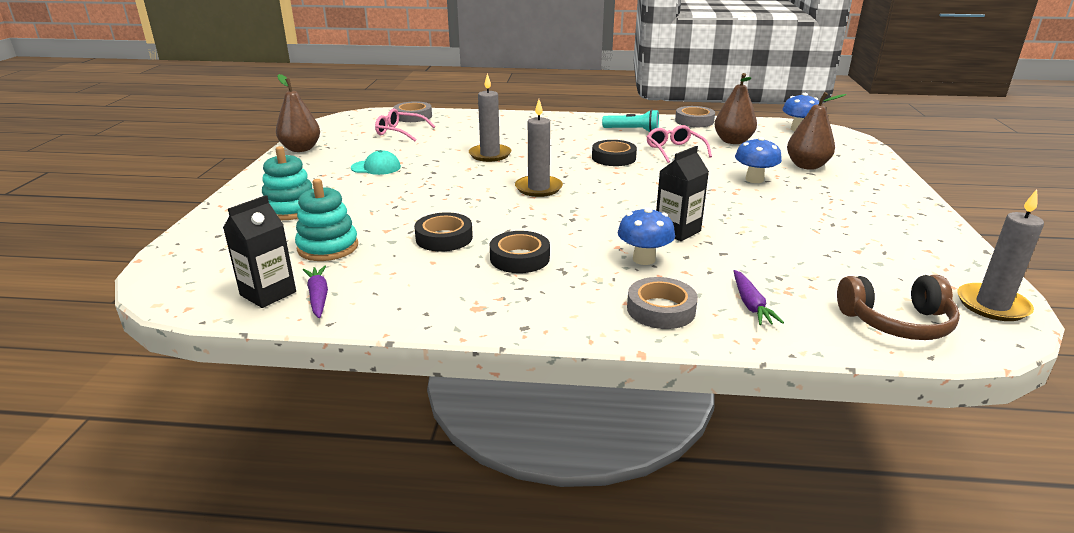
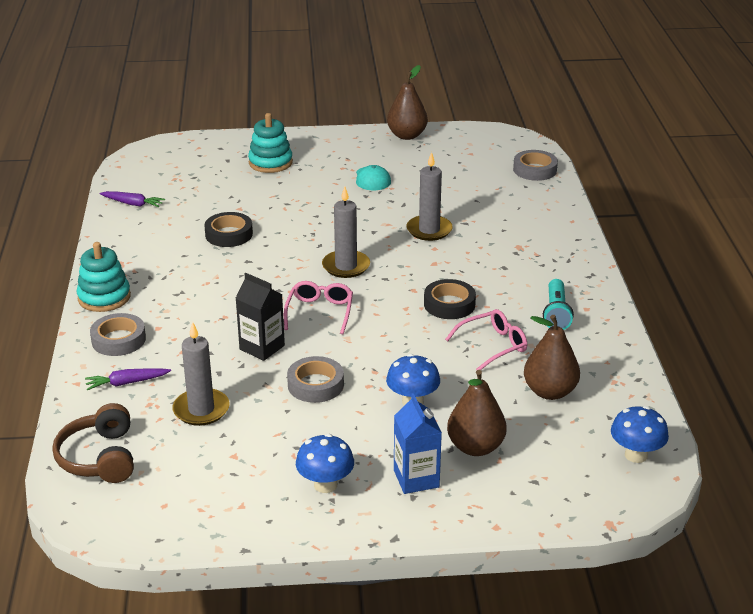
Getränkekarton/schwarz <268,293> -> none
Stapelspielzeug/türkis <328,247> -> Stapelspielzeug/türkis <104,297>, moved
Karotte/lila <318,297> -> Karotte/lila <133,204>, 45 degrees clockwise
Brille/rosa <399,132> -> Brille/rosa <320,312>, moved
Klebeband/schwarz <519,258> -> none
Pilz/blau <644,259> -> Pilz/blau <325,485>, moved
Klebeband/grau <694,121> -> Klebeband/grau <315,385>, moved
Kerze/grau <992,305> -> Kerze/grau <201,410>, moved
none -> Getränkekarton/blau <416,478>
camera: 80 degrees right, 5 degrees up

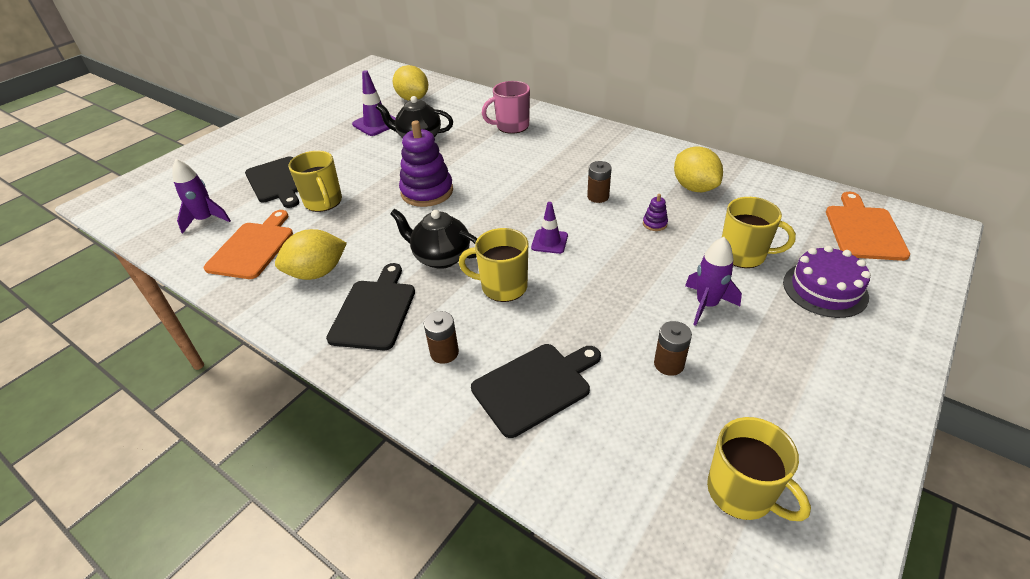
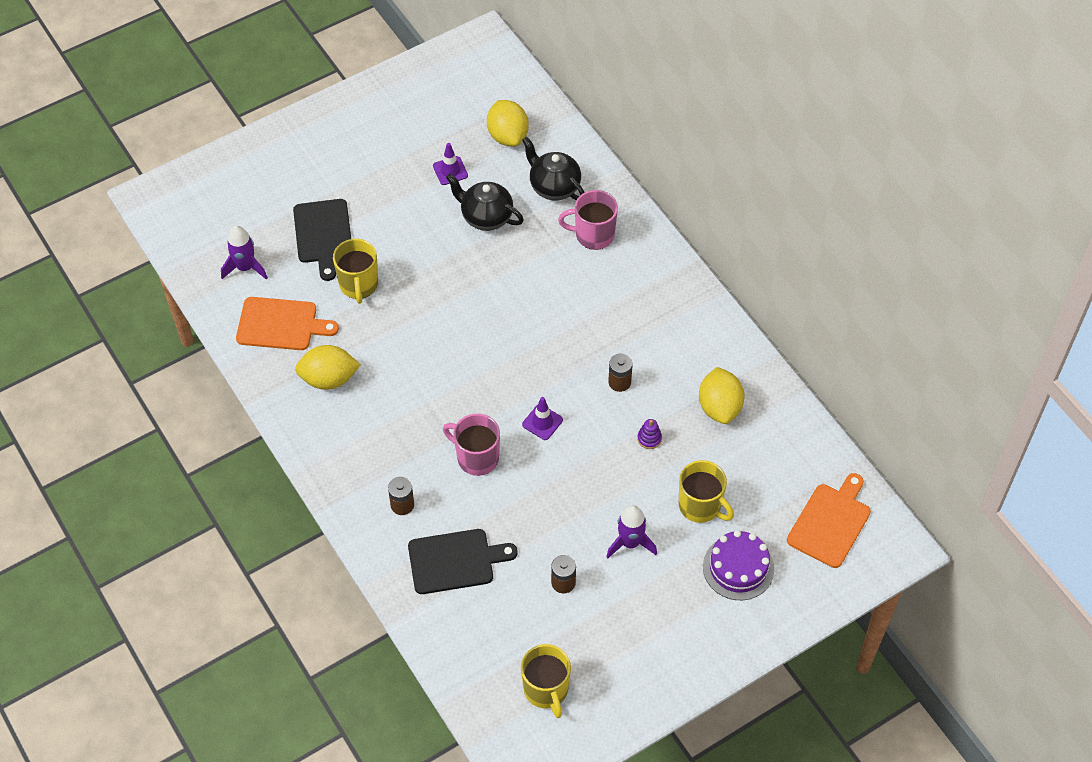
Schneidebrett/orange <253,248> -> Schneidebrett/orange <281,324>, 60 degrees clockwise
Schneidebrett/schwarz <374,311> -> none
Leitkegel/lila <376,124> -> Leitkegel/lila <450,171>, x0.66
Teekanne/schwarz <441,257> -> Teekanne/schwarz <554,186>, moved
Stapelspielzeug/lila <427,192> -> none
Tasse/gelb <502,287> -> Tasse/rosa <476,457>
camera: 20 degrees right, 15 degrees up

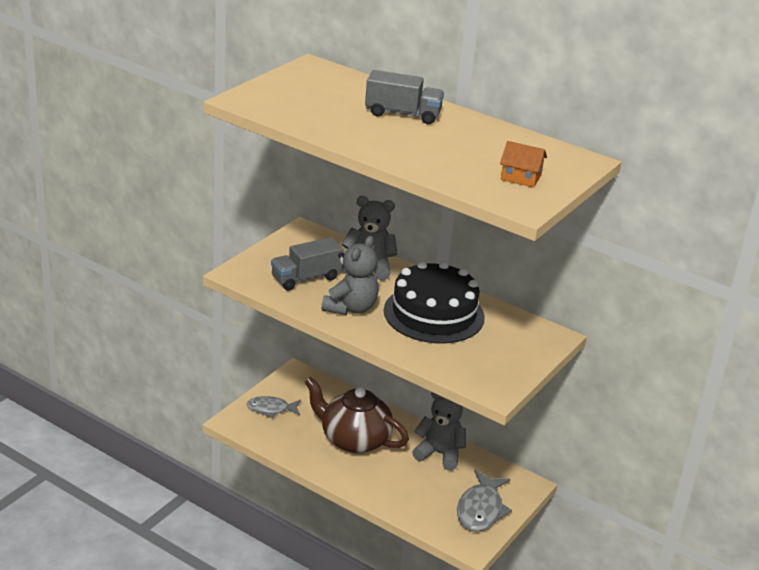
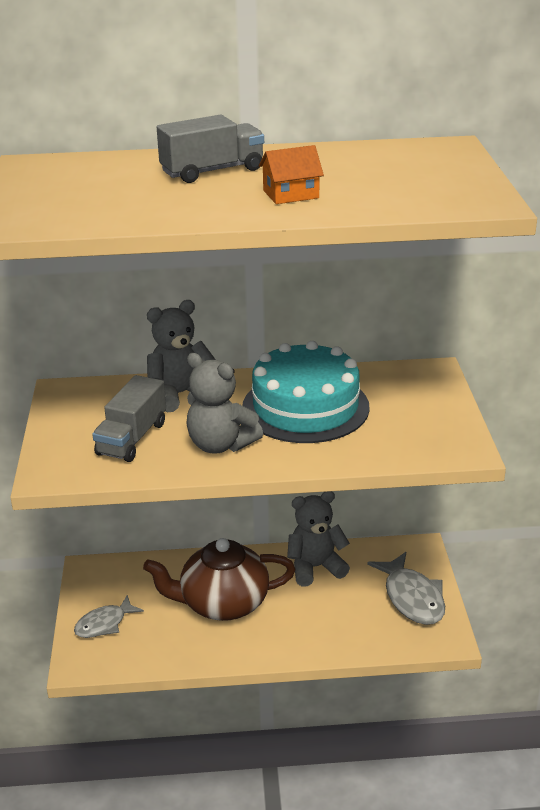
Teddybär/grau <350,308> -> Teddybär/grau <220,445>, 135 degrees clockwise
Kuchen/schwarz <434,314> -> Kuchen/türkis <305,407>
Haus/orange <521,177> -> Haus/orange <291,194>, moved
camera: 35 degrees left, 0 degrees up

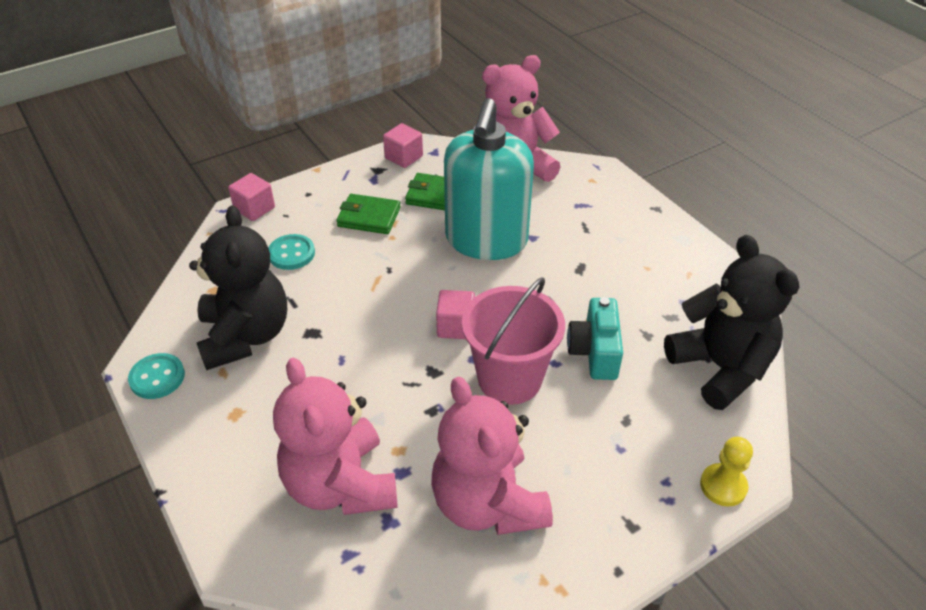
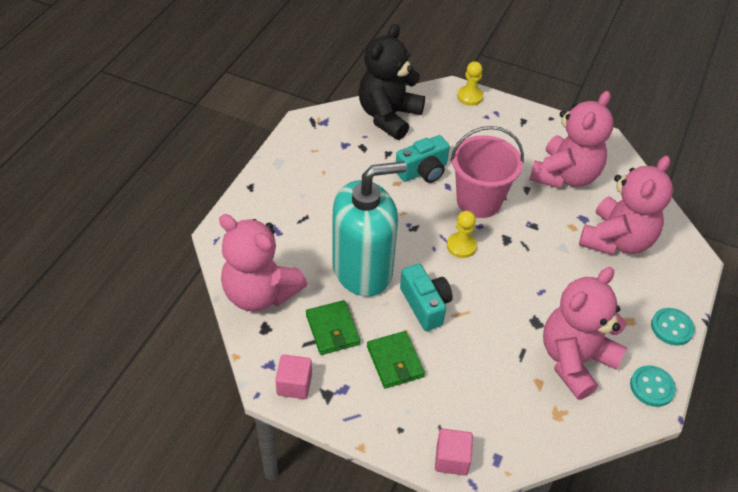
Teddybär/schwarz <245,336> -> Teddybär/rosa <575,360>
Knopf/türkis <291,253> -> Knopf/türkis <672,327>, moved
Kubus/rosa <456,326> -> Bauer/gelb <461,246>
none -> Kamera/türkis <425,305>
camera: 125 degrees left, 5 degrees up

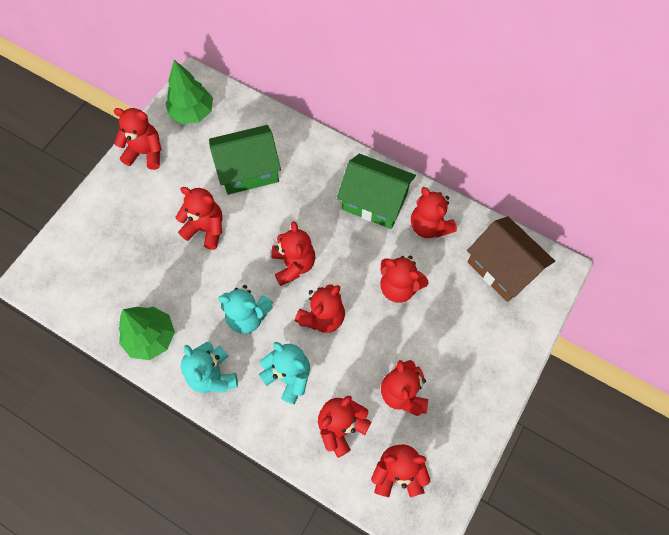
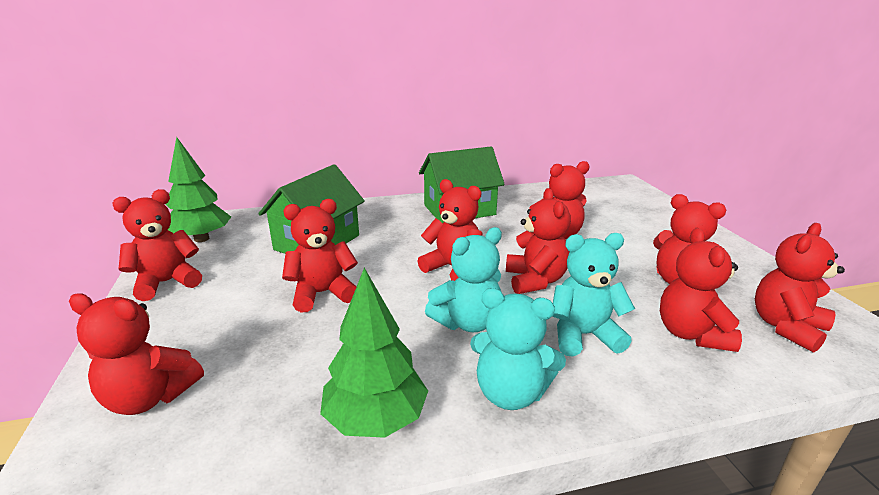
Teddybär/rot <429,226> -> Teddybär/rot <150,397>, moved
Haus/braun <502,268> -> none
camera: 45 degrees left, 40 degrees down

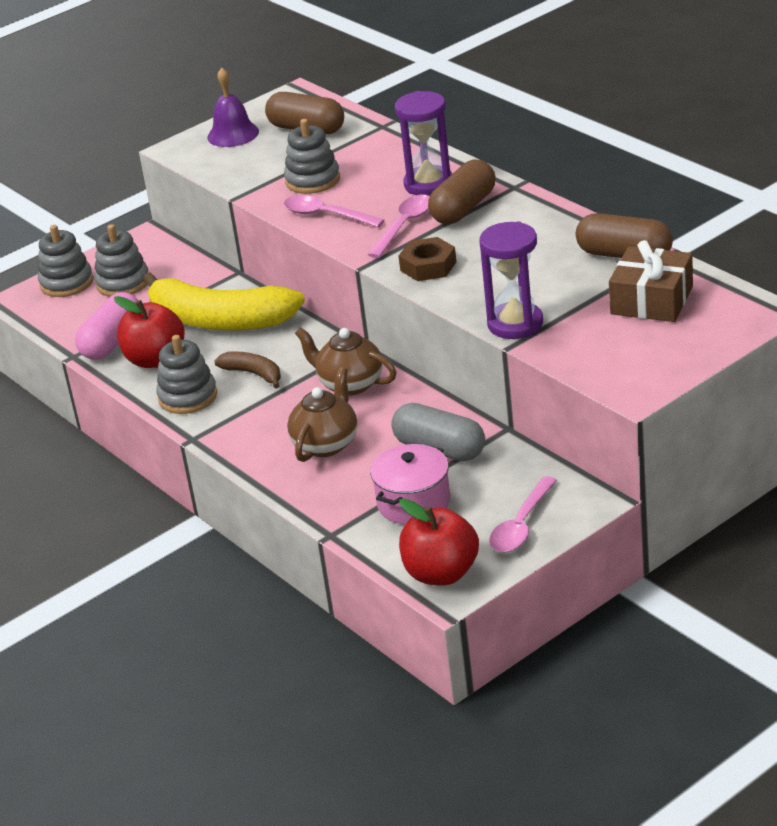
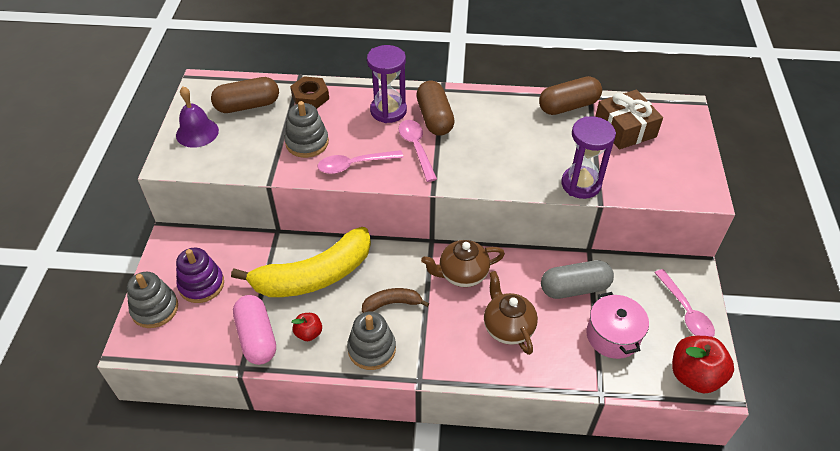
Stapelspielzeug/grau <123,283> -> Stapelspielzeug/lila <201,284>
Apfel/rot <155,359> -> Apfel/rot <308,333>, x0.53
Sechskantmutter/braun <428,266> -> Sechskantmutter/braun <310,97>, moved
camera: 50 degrees left, 15 degrees up

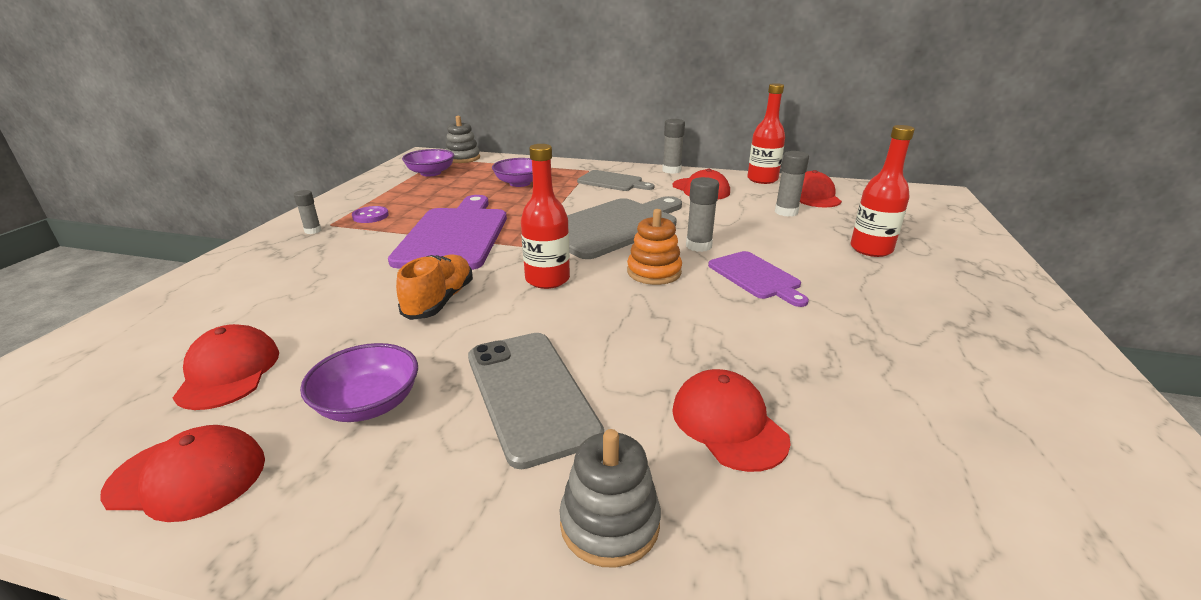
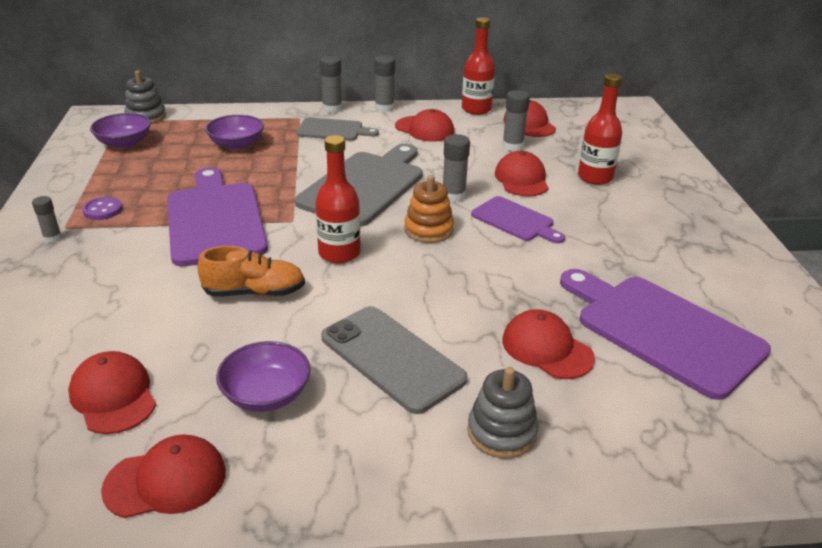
Schuh/orange <439,301> -> Schuh/orange <254,292>, 90 degrees clockwise
none -> Klebestift/grau <332,109>
none -> Kappe/rot <521,179>
none -> Schneidebrett/lila <662,330>
camera: 20 degrees left, 5 degrees up

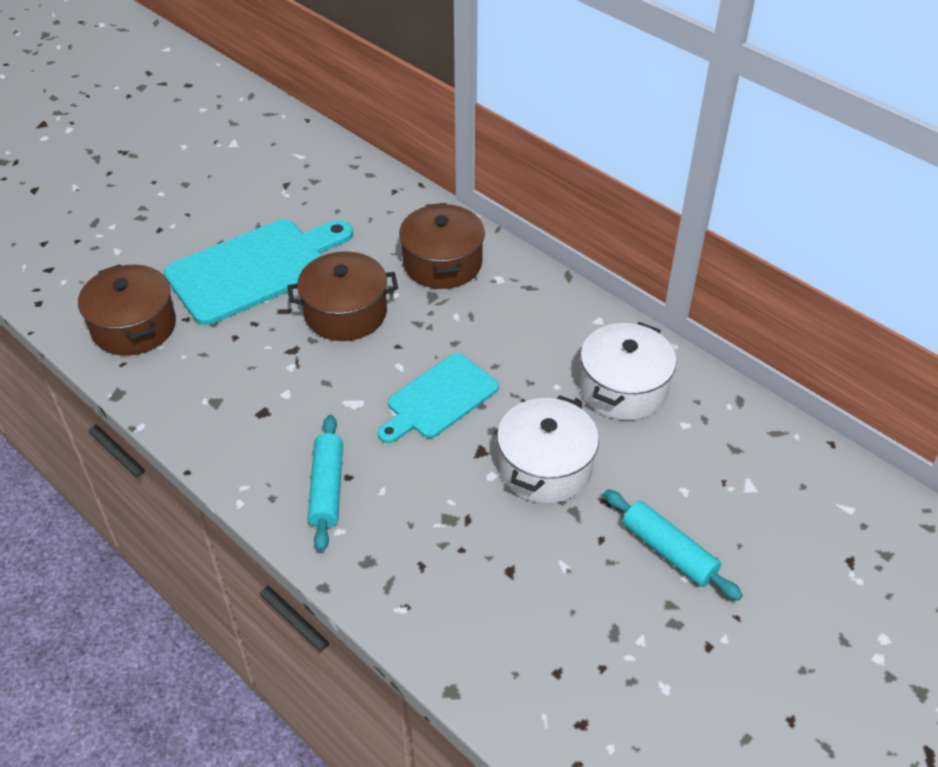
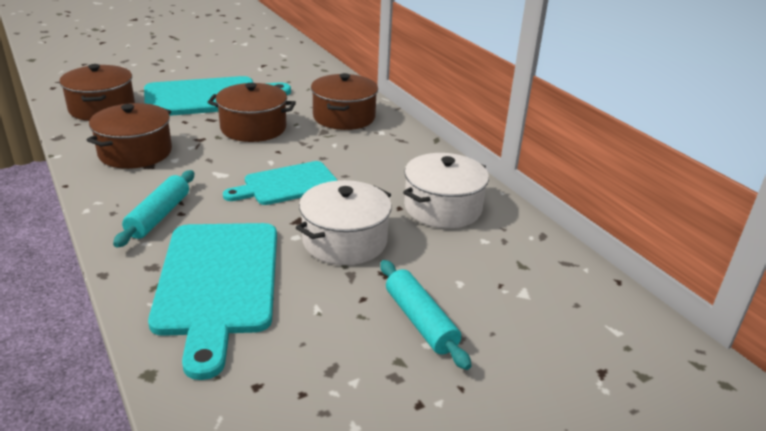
none -> Kochtopf/braun <135,152>
none -> Schneidebrett/türkis <217,283>
camera: 15 degrees right, 15 degrees down

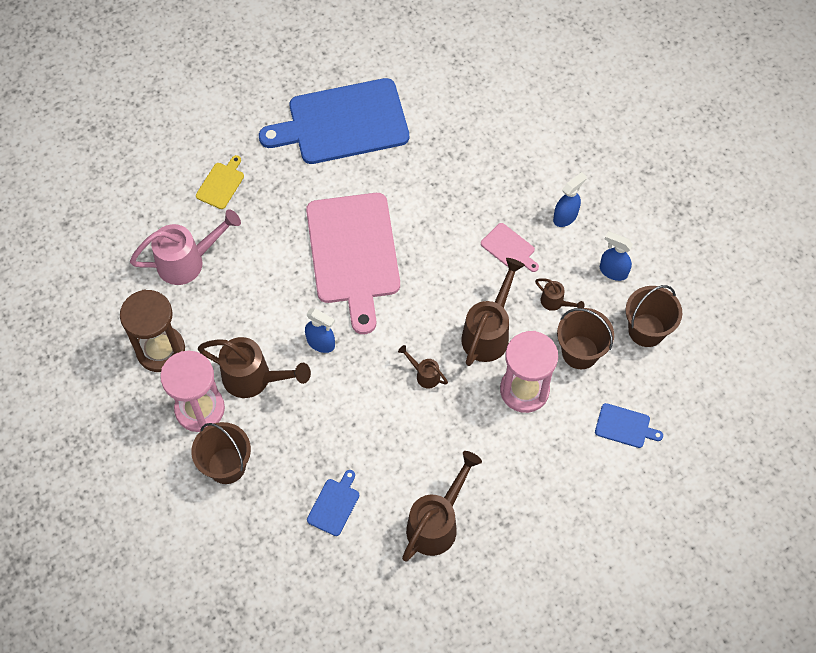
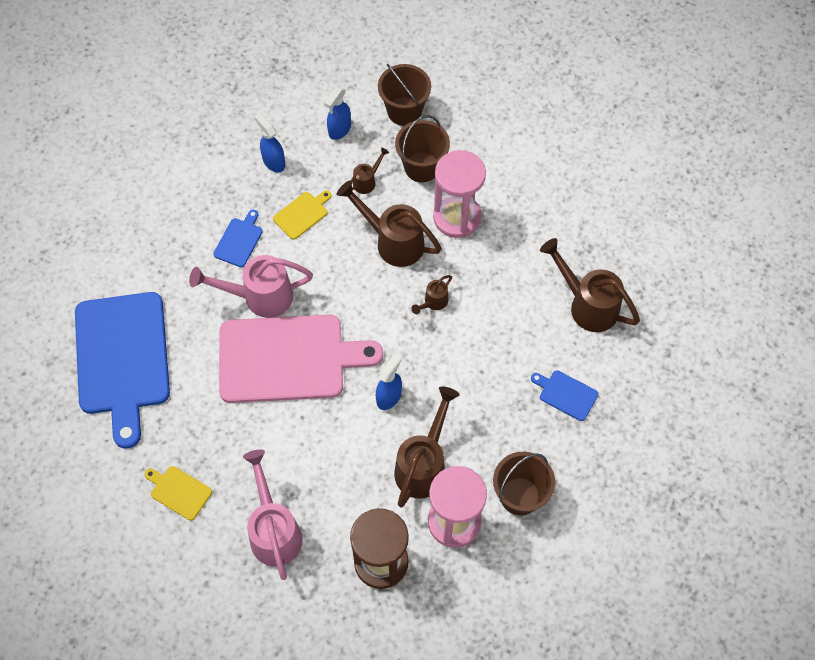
Schneidebrett/rosa <509,248> -> Schneidebrett/gelb <302,214>
Schneidebrett/blau <625,426> -> Schneidebrett/blau <239,240>, moved
none -> Gießkanne/rosa <259,297>
camera: 85 degrees left, 0 degrees up

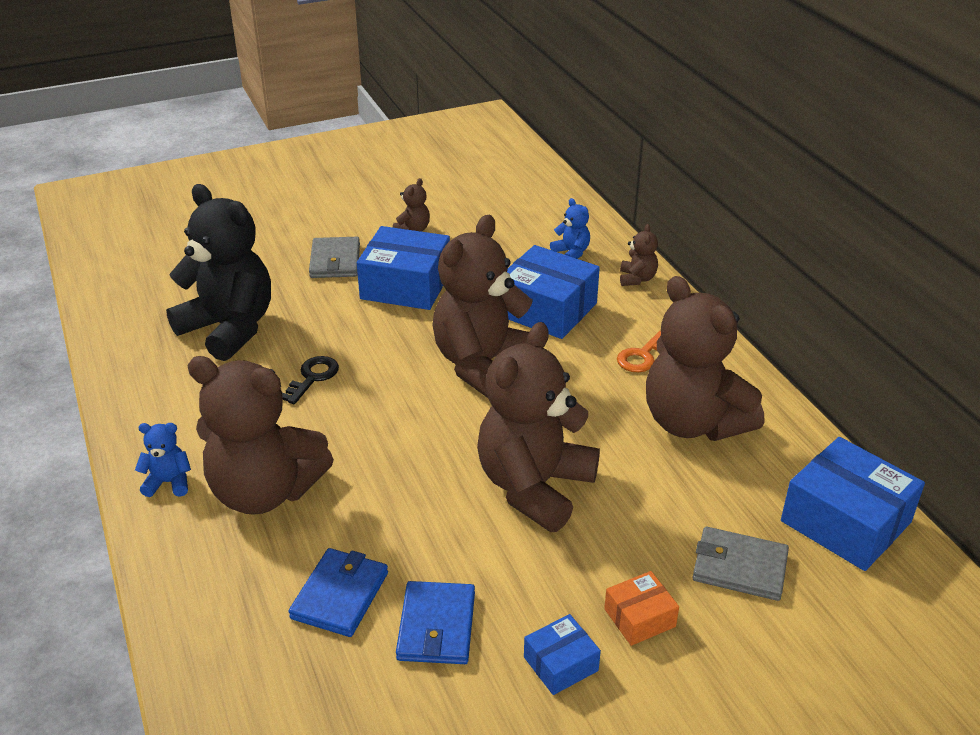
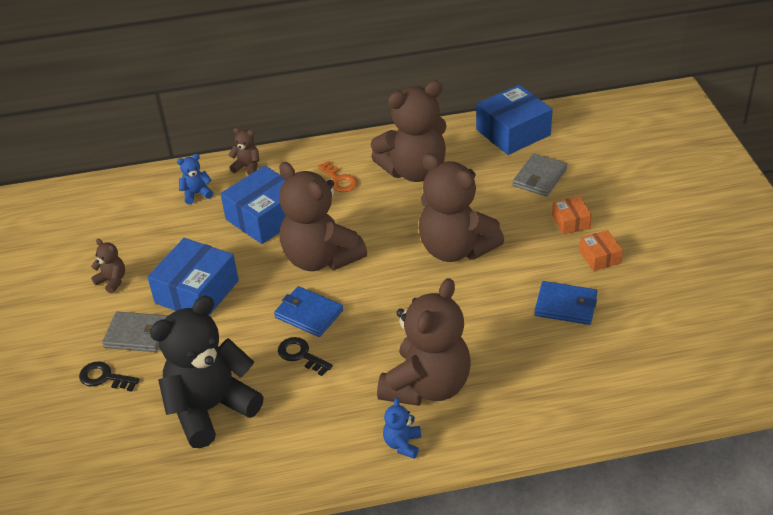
Geldbörse/blau <340,595> -> Geldbörse/blau <308,314>, moved
Schachtel/blau <560,664> -> Schachtel/orange <599,257>
none -> Schlüssel/schwarz <104,377>
camera: 75 degrees left, 5 degrees up

